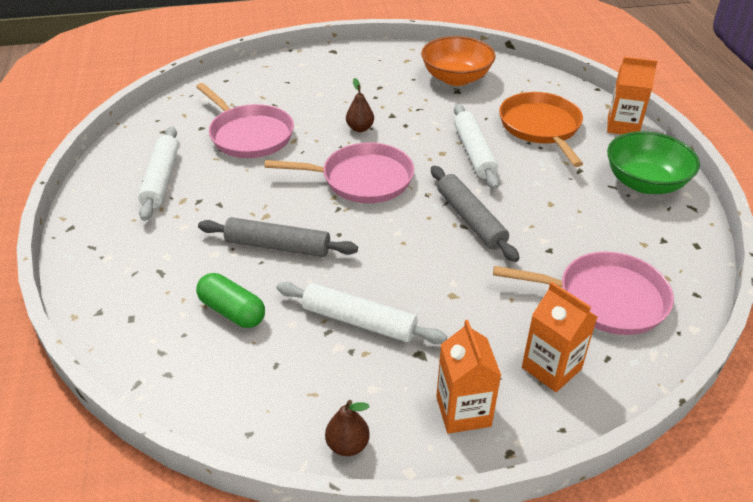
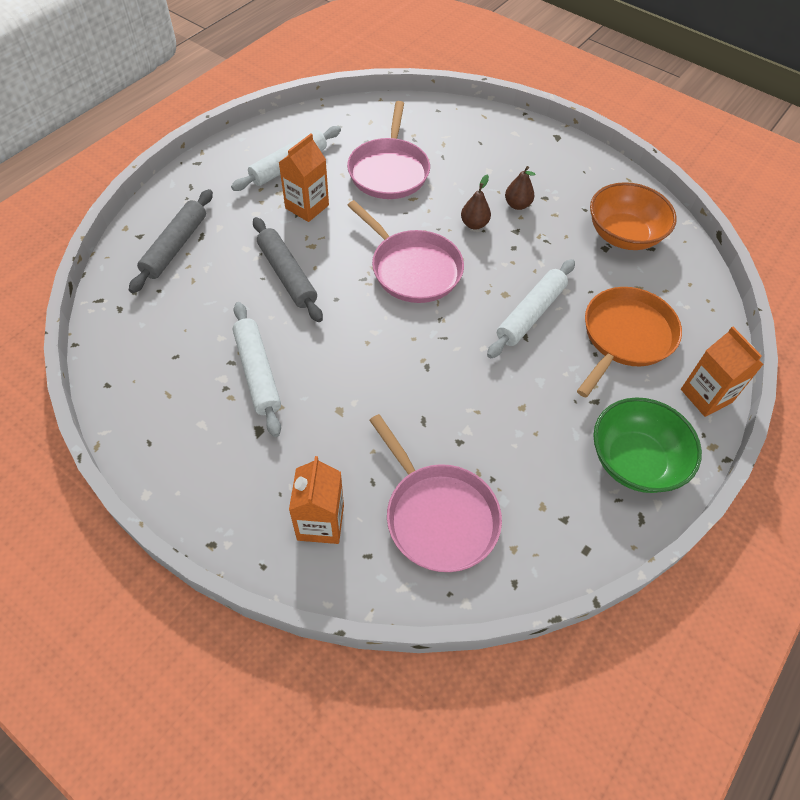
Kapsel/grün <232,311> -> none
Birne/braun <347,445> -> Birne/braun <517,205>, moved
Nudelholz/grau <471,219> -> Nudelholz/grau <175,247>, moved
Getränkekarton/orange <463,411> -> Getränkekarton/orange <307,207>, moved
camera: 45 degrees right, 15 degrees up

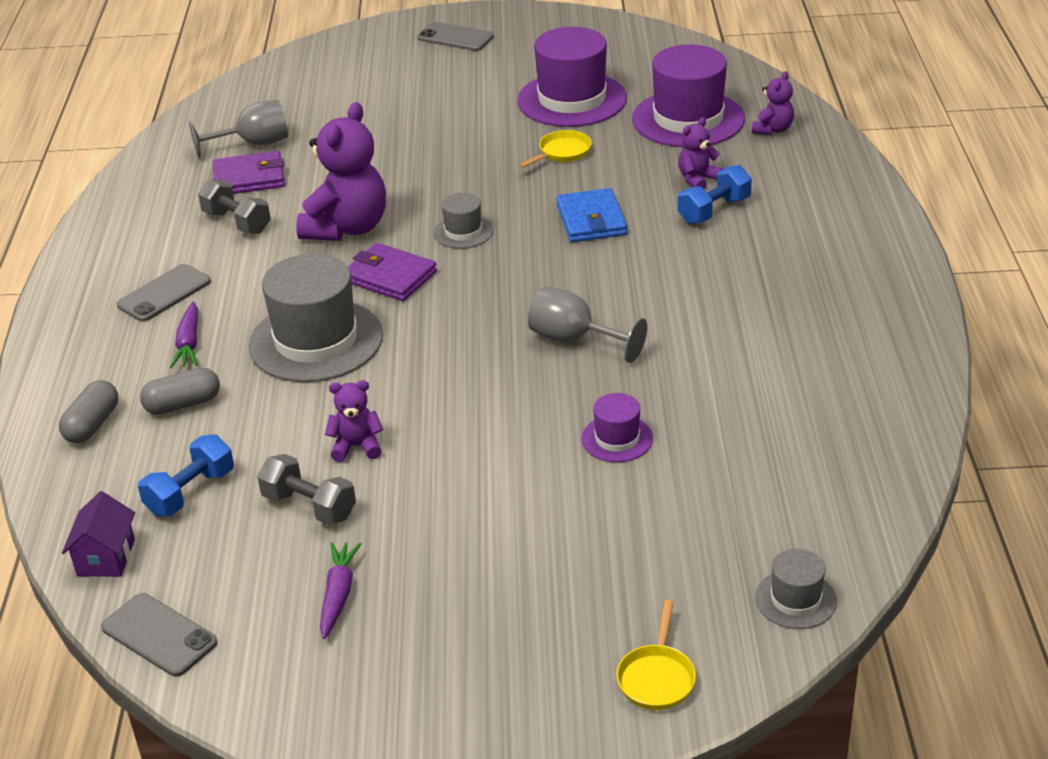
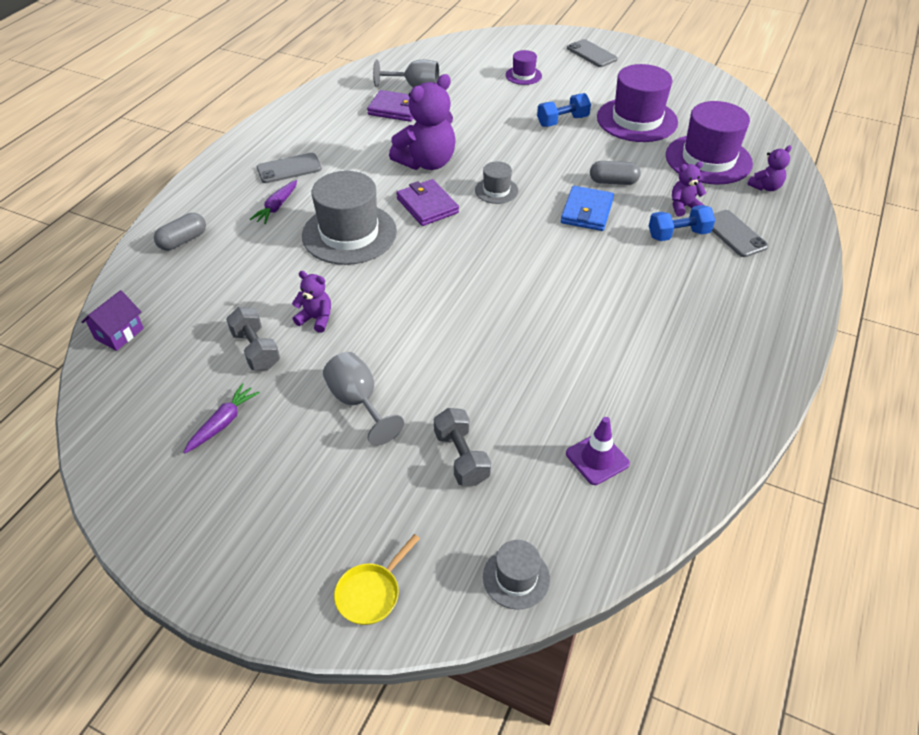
Handy/grau <159,635> -> Handy/grau <734,234>, moved
Hantel/blau <190,492> -> Hantel/blau <562,121>, moved
Kapsel/grau <183,404> -> Kapsel/grau <613,182>, moved
Hantel/grau <237,222> -> Hantel/grau <461,457>, moved
Pfanne/gelb <562,153> -> none
Kelch/grau <574,340> -> Kelch/grau <358,402>, moved
Hut/lila <617,439> -> Hut/lila <523,75>, moved
none -> Leitkegel/lila <597,458>
camera: 25 degrees right, 10 degrees up

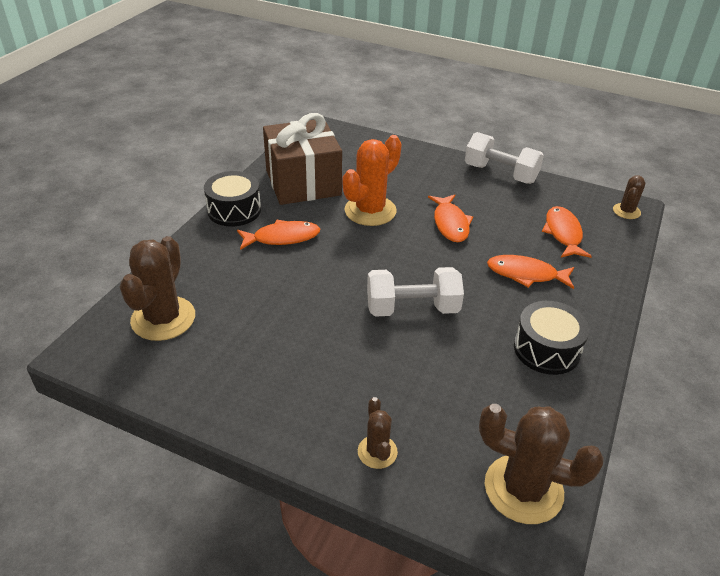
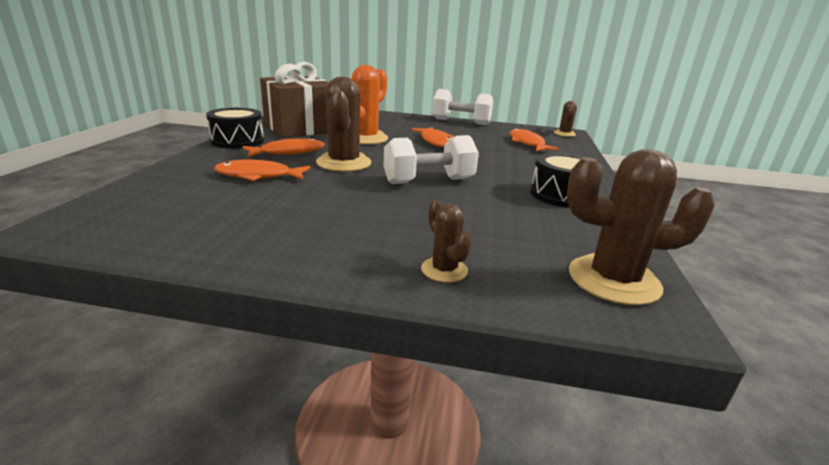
Kaktus/braun <163,318> -> Kaktus/braun <344,163>, moved
Fisch/orange <526,274> -> Fisch/orange <258,176>, moved
camera: 15 degrees left, 15 degrees down

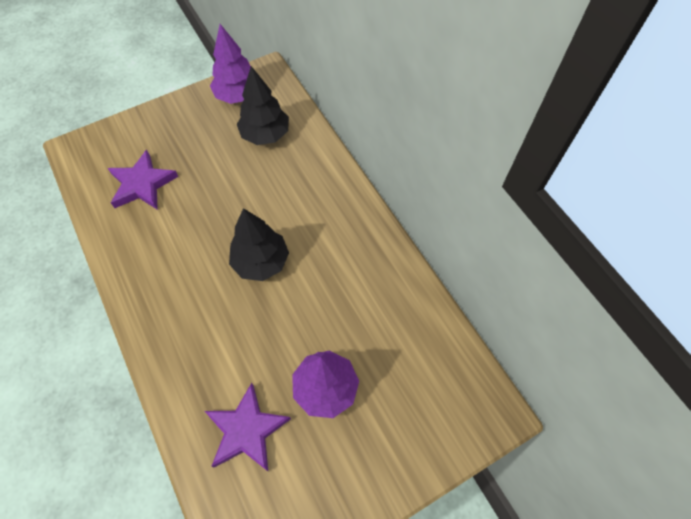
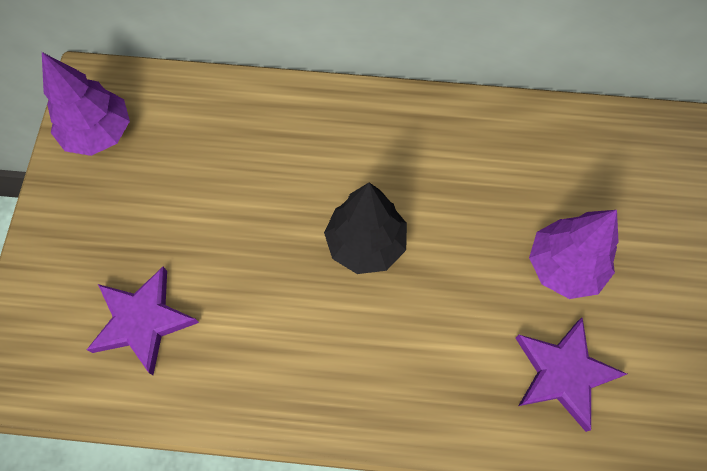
Baum/schwarz <265,135> -> none
camera: 55 degrees left, 5 degrees up

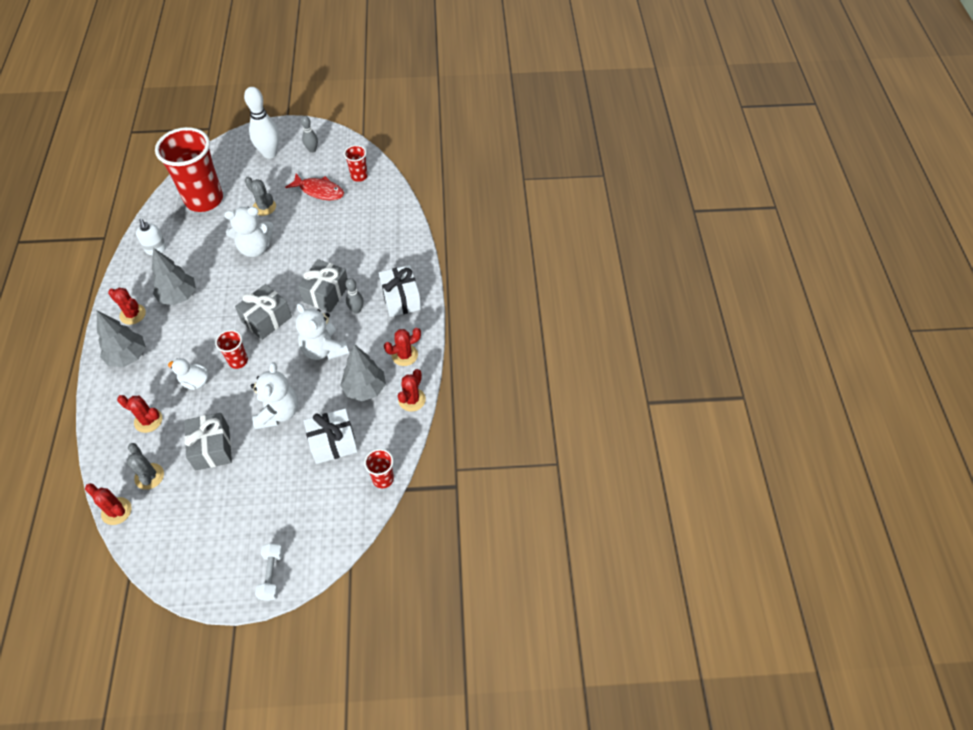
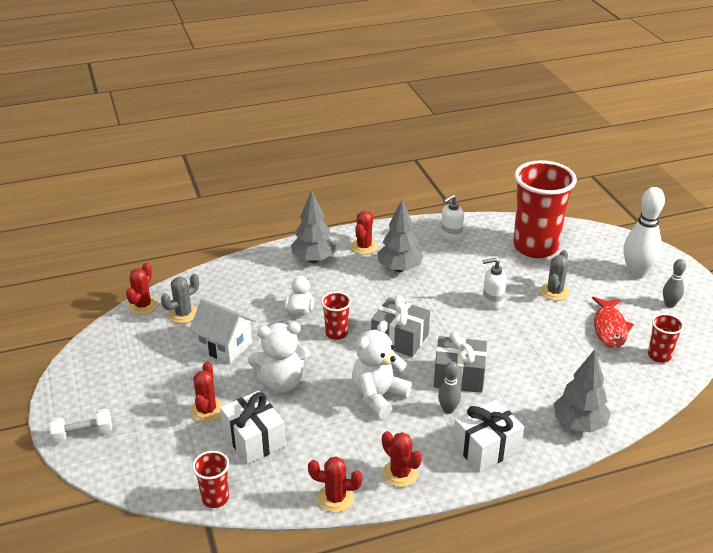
Kaktus/rot <148,420> -> Kaktus/rot <207,410>, moved
Geschenk/grau <212,448> -> Haus/weiß <224,346>
Teddybär/weiß <255,248> -> Seifenspender/weiß <492,302>
Baum/grau <365,389> -> Baum/grau <579,424>, moved
camera: 75 degrees right, 20 degrees down

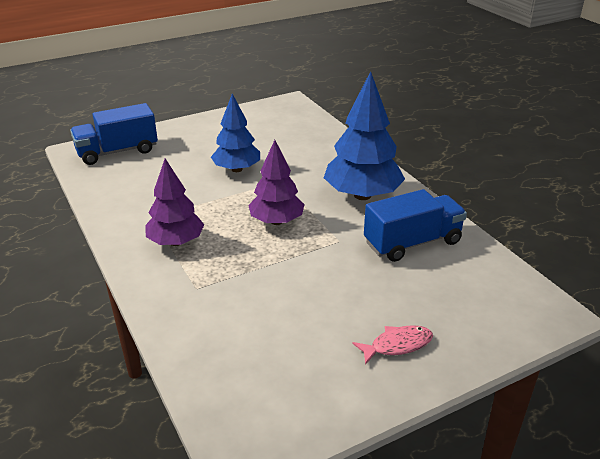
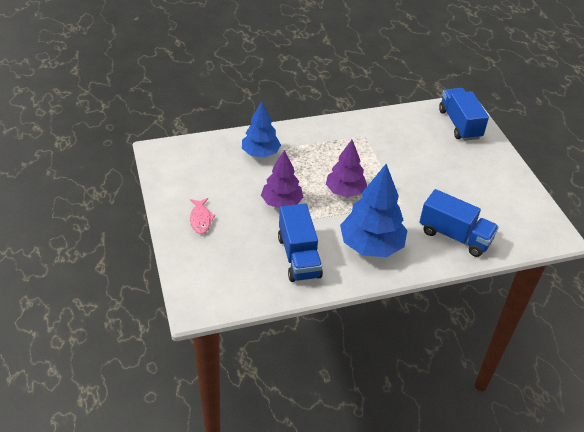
Baum/lila <176,242> -> Baum/lila <281,203>, moved
Baum/blau <237,169> -> Baum/blau <260,153>, moved
none -> Lastwagen/blau <454,236>
camera: 100 degrees right, 10 degrees up

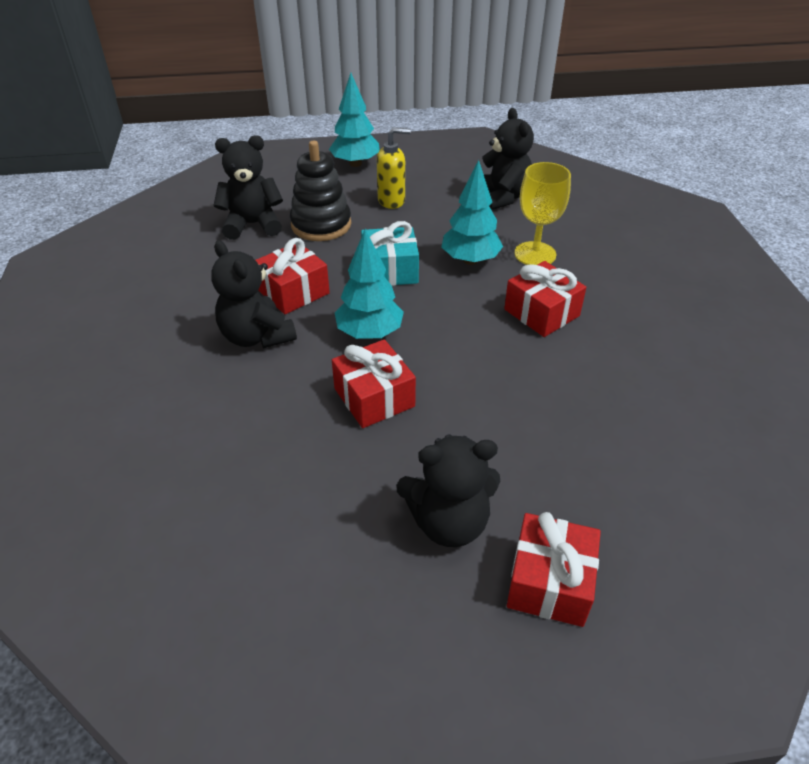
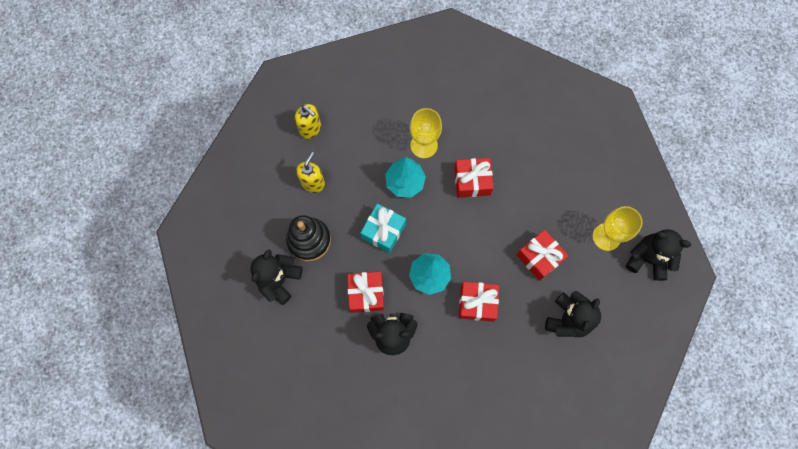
Baum/türkis <355,163> -> none
Teddybär/schwarz <501,197> -> Teddybär/schwarz <648,259>, moved
Geschenk/rot <549,582> -> Geschenk/rot <539,257>, moved
none -> Seifenspender/gelb <310,129>
none -> Kelch/gelb <606,237>
camera: 55 degrees left, 30 degrees up

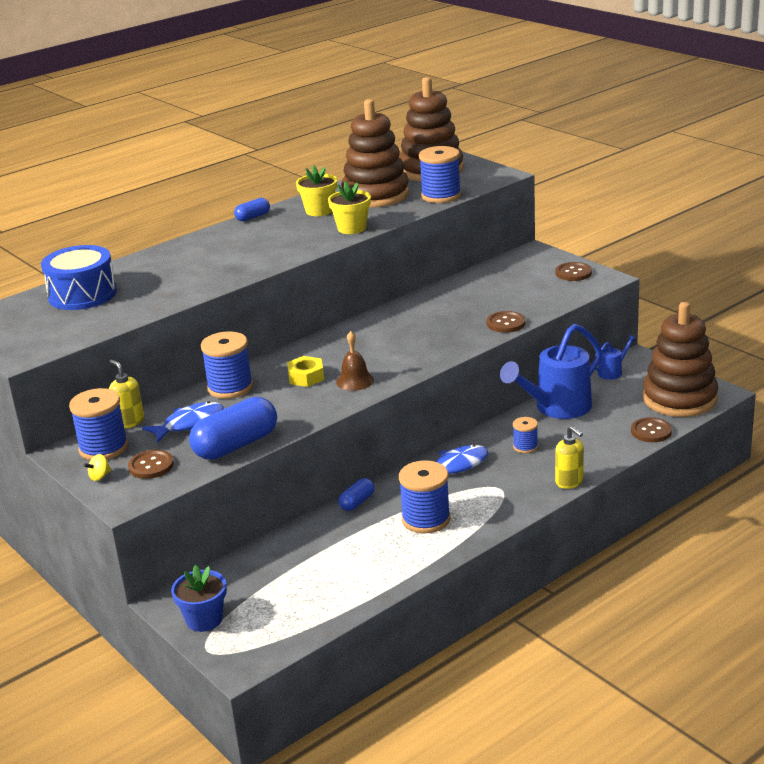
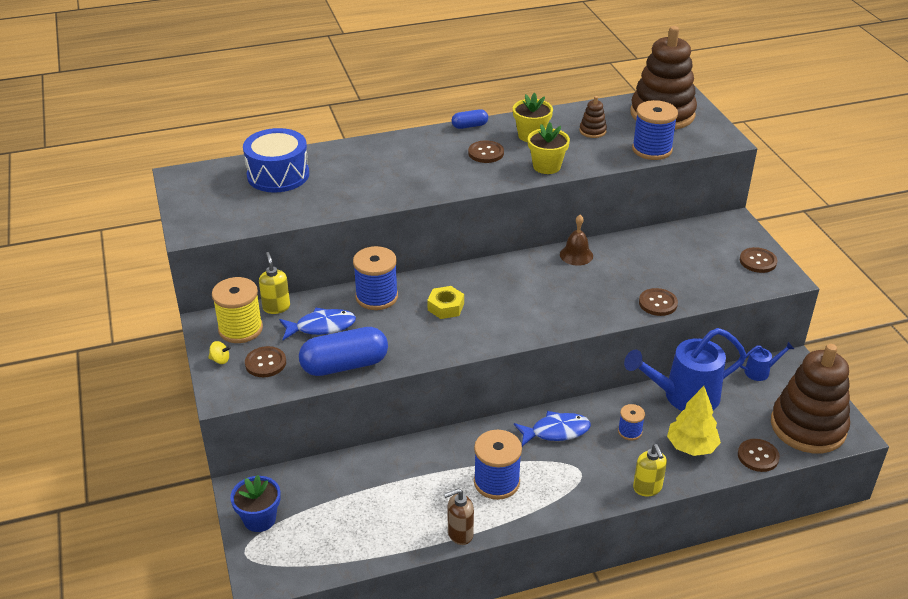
Garnrolle/blau <103,448> -> Garnrolle/gelb <240,329>
Kreisel/gelb <100,477> -> Kreisel/gelb <220,360>, 150 degrees counterclockwise
Glocke/braun <355,381> -> Glocke/braun <576,255>, moved
Kapsel/blau <357,502> -> none
Stapelspielzeug/braun <375,195> -> Stapelspielzeug/braun <592,131>, x0.41
none -> Seifenspender/braun <460,534>
none -> Knopf/braun <486,153>
none -> Baum/gelb <691,446>
camera: 20 degrees right, 10 degrees up

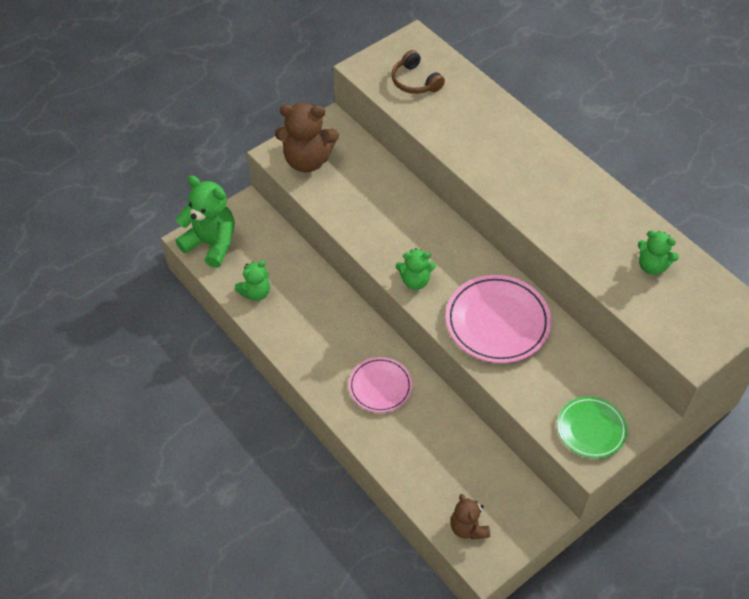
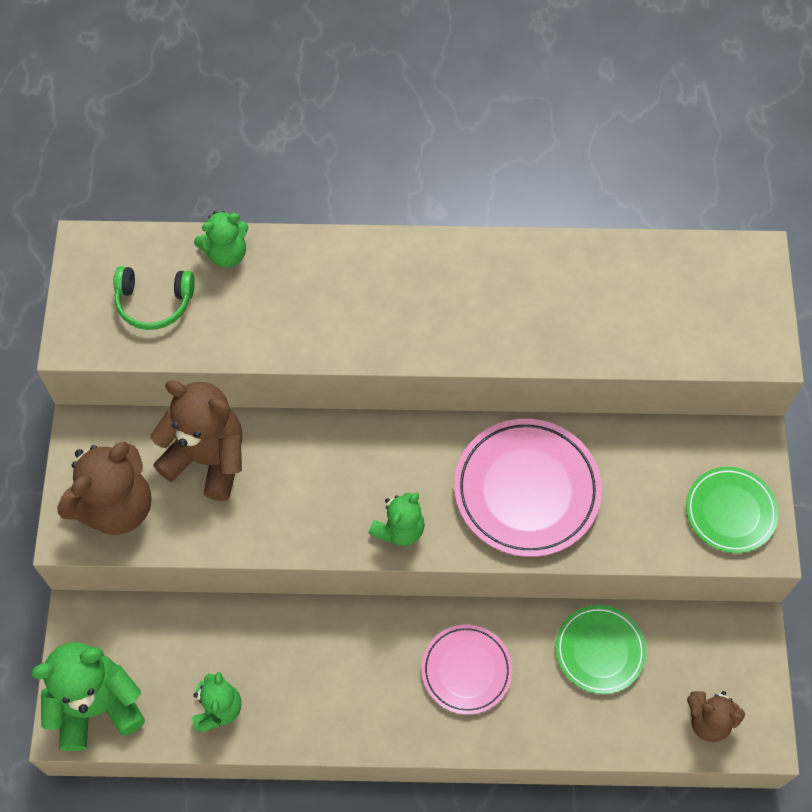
Kopfhörer/braun <415,81> -> Kopfhörer/grün <154,303>
Teddybär/grün <652,266> -> Teddybär/grün <226,254>, moved
none -> Teddybär/braun <208,459>
none -> Teller/grün <599,650>
camera: 50 degrees left, 10 degrees up

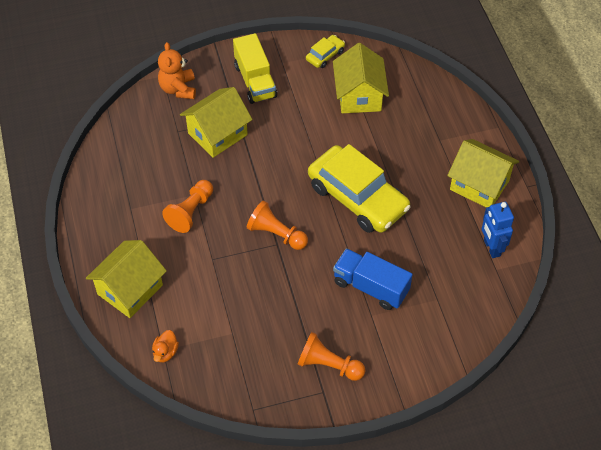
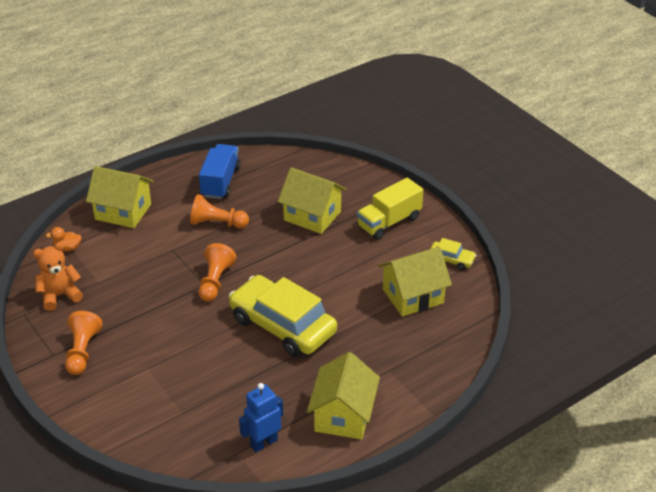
Teddybär/orange <178,89> -> Teddybär/orange <59,295>, moved
Auto/gelb <357,197> -> Auto/gelb <282,325>, 105 degrees clockwise
Lastwagen/blau <371,287> -> Lastwagen/blau <220,182>, moved
camera: 70 degrees right, 15 degrees down

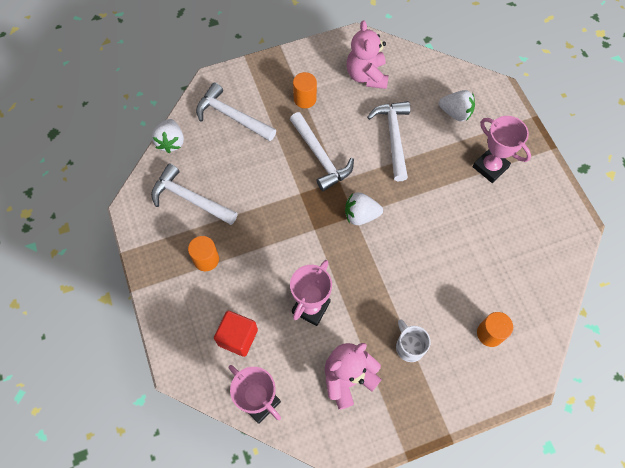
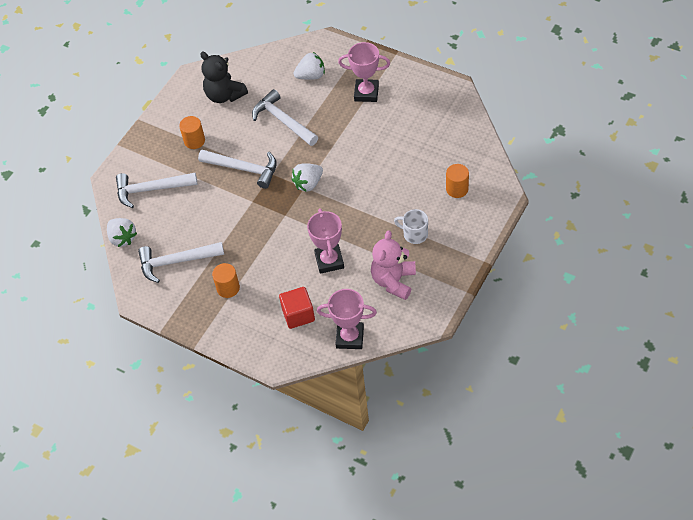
Teddybär/rosa <366,76> -> Teddybär/schwarz <224,95>
camera: 35 degrees left, 10 degrees down

